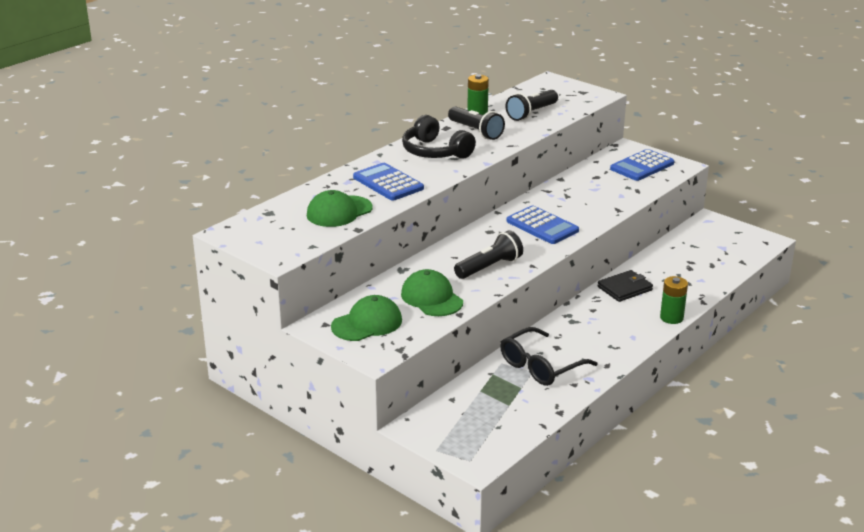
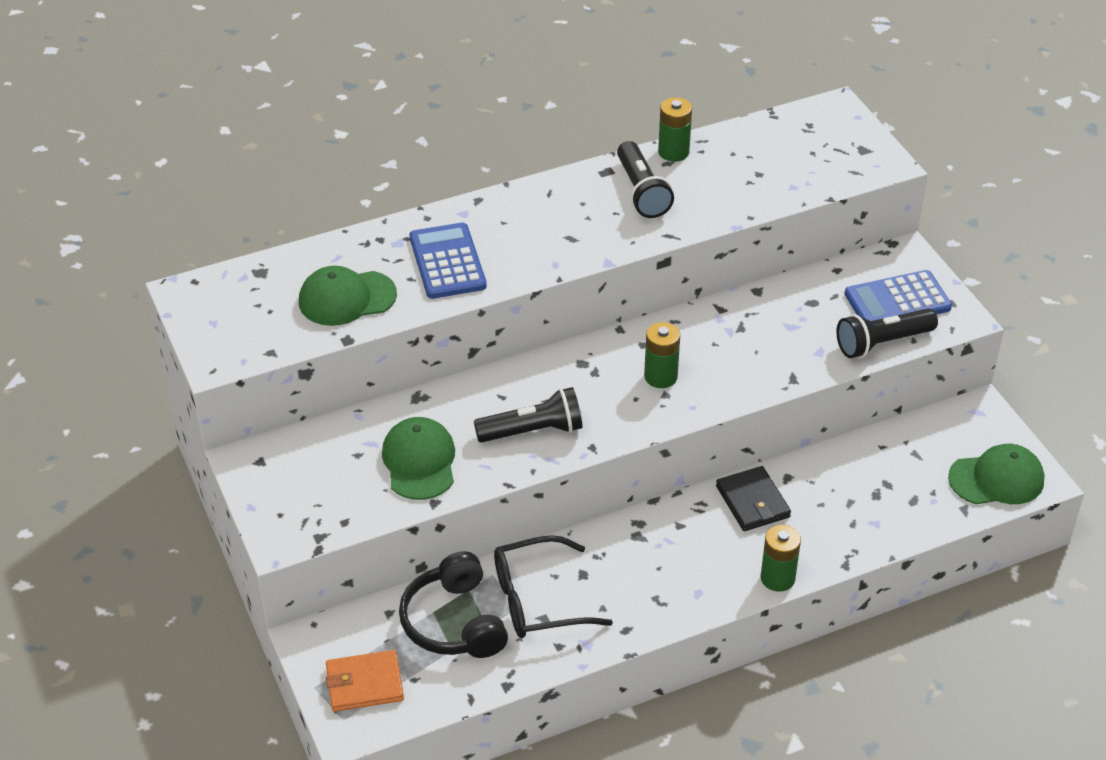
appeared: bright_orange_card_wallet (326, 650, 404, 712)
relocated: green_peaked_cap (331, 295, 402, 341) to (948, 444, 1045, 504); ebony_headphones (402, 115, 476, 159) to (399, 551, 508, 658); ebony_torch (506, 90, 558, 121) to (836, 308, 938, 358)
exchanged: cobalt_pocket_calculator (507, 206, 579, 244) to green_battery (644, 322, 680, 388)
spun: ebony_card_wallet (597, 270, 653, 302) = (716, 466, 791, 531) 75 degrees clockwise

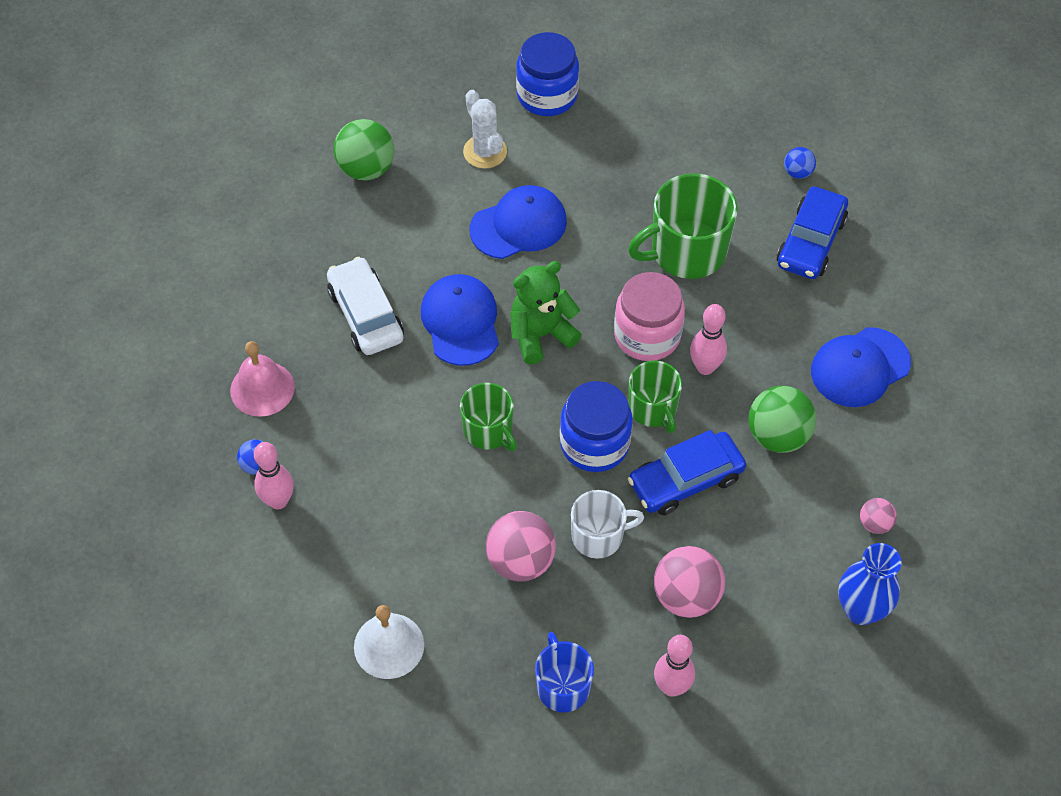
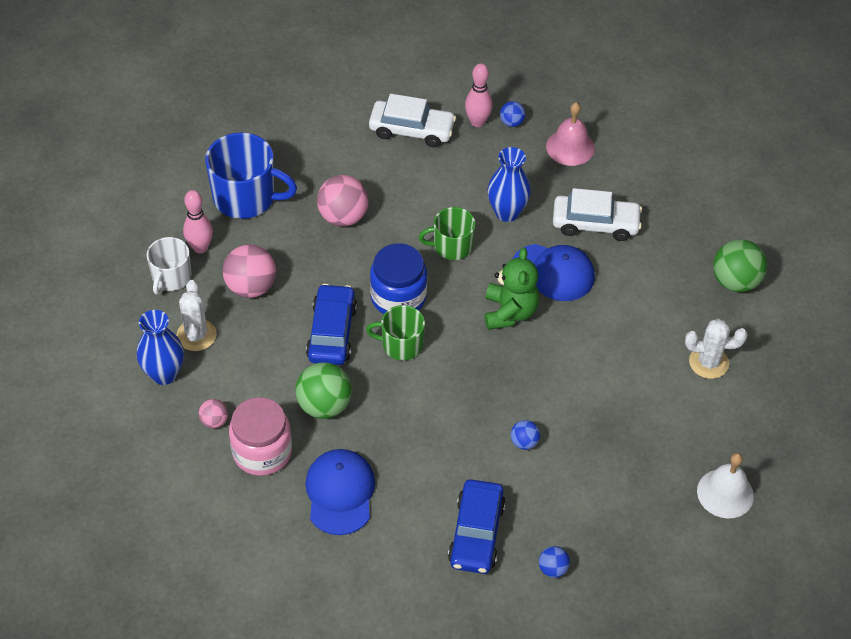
missing: cobalt_peaked_cap (470, 185, 567, 259); cobalt_preserve_jar (516, 32, 579, 116); rosy_tenpin (690, 304, 727, 375)
appeared: white_prickly_plant (176, 280, 217, 351); white_automobile (369, 94, 456, 147); cobalt_flower_vase (488, 147, 531, 222)
relocated: white_hand_bell (354, 605, 424, 679) to (697, 453, 754, 518); white_mug (571, 490, 644, 559) to (146, 237, 191, 295); rosy_preserve_jar (614, 272, 685, 361) to (229, 397, 292, 476)
exchanged: green_mug (628, 173, 738, 279) to cobalt_sphere (511, 420, 540, 450)
spun: cobalt_automobile (777, 186, 848, 279) = (448, 479, 506, 574) 135 degrees counterclockwise
size: cobalt_mug (535, 632, 594, 712) = (205, 132, 297, 219) x1.64

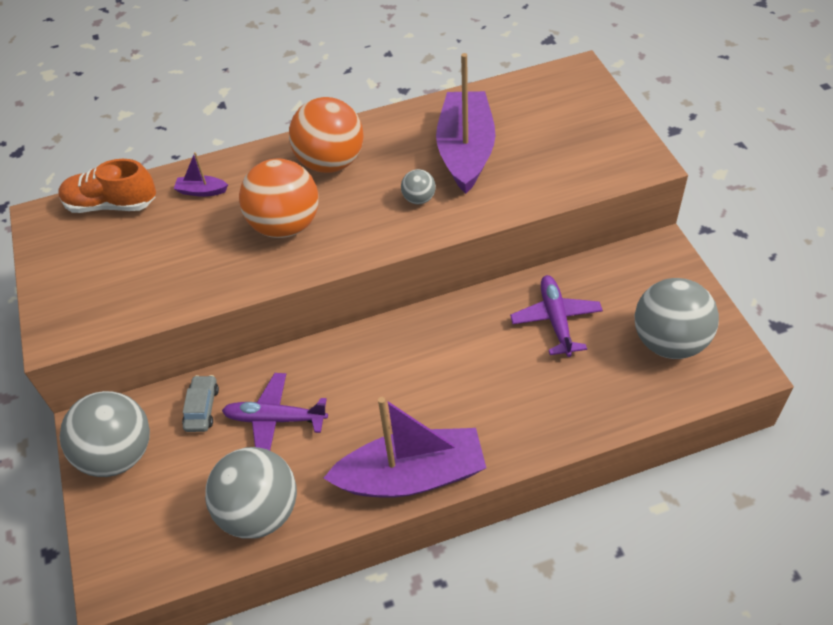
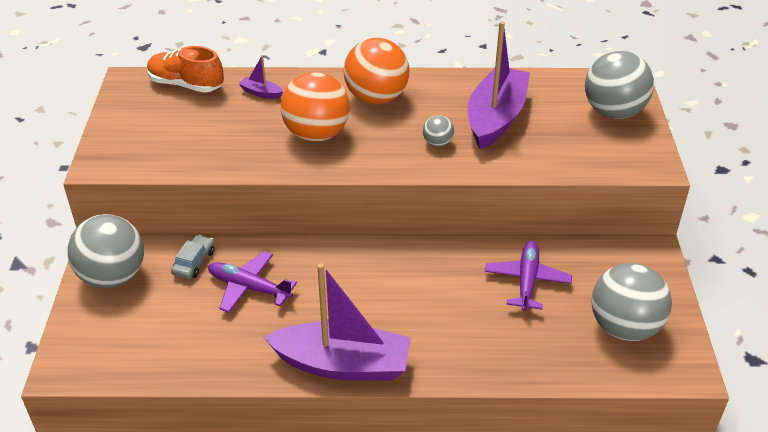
relocated: ash-grey_sphere (205, 447, 297, 539) to (585, 51, 654, 119)

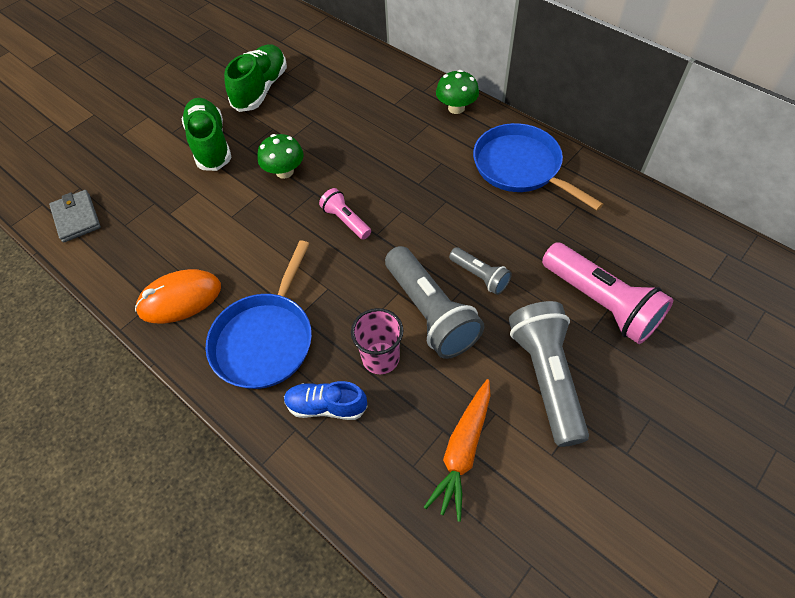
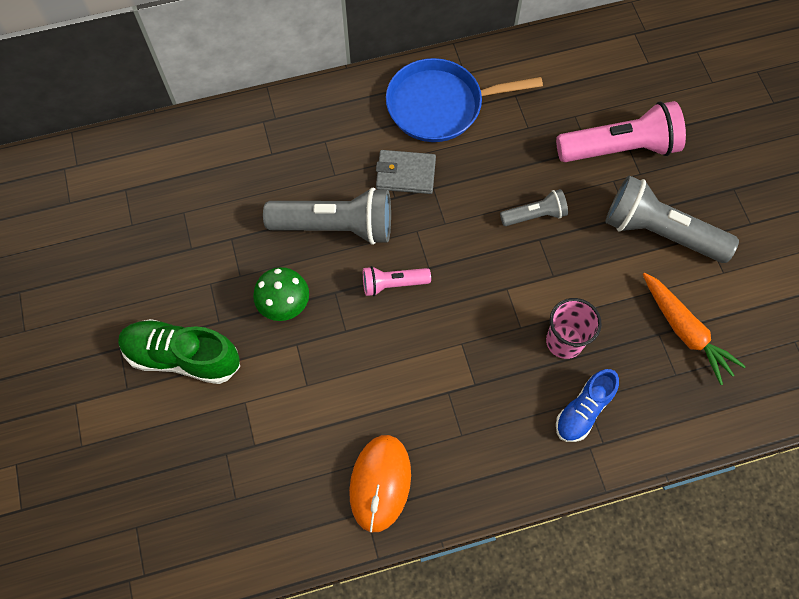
missing: cobalt_pan (206, 240, 312, 389); green_shoe (224, 44, 287, 112); green_mushroom (436, 70, 479, 114)
relocated: ash-grey_card_wallet (49, 190, 101, 243) to (376, 150, 436, 194); ash-grey_torch (385, 246, 485, 359) to (263, 187, 391, 245)

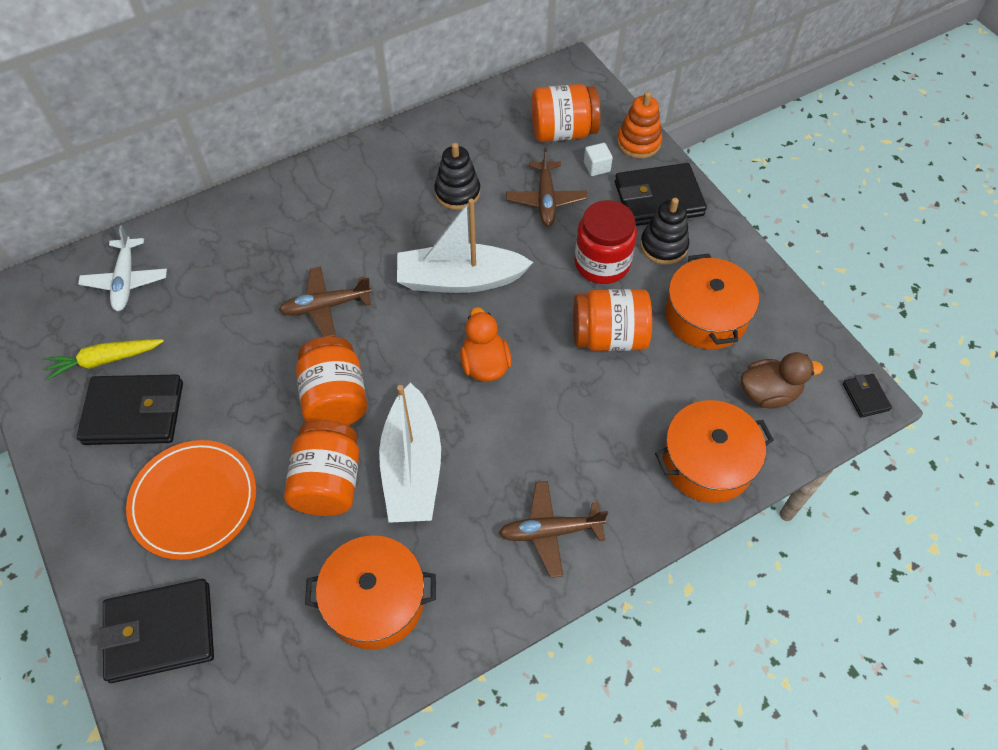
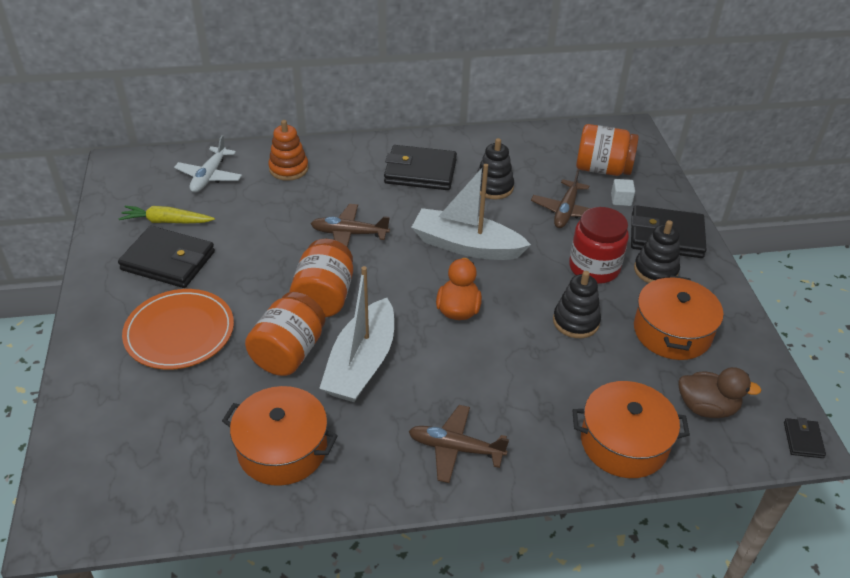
relocated: ebony_card_wallet (98, 579, 214, 683) to (384, 145, 457, 190); bright_orange_ring_stacker (617, 92, 662, 159) to (268, 120, 309, 181)
exchanged: bright_orange_preserve_jar (573, 289, 652, 351) to ebony_ring_stacker (553, 271, 601, 338)

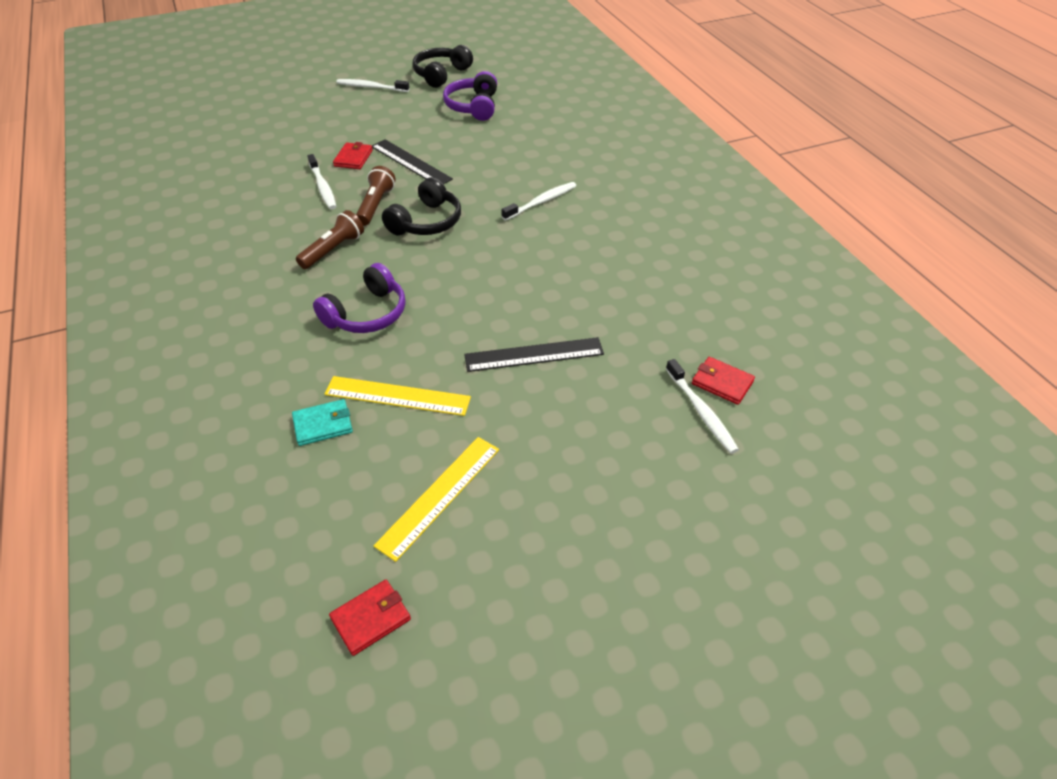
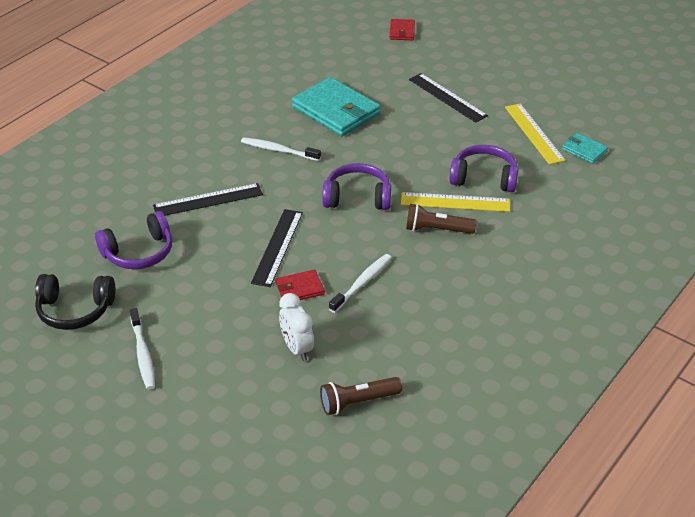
missing: red_card_wallet (329, 580, 411, 656); white_toothbrush (666, 359, 739, 454)
appeared: ebony_straightedge (153, 183, 263, 216); white_alarm_clock (279, 293, 314, 361); turquoise_card_wallet (292, 77, 380, 136)
relocated: dark_brown_torch (356, 166, 396, 226) to (320, 377, 402, 415); bright_yellow_straightedge (374, 437, 499, 562) to (401, 192, 510, 212)
colour: ebony_headphones (382, 177, 461, 235) to violet_headphones (322, 163, 391, 210)

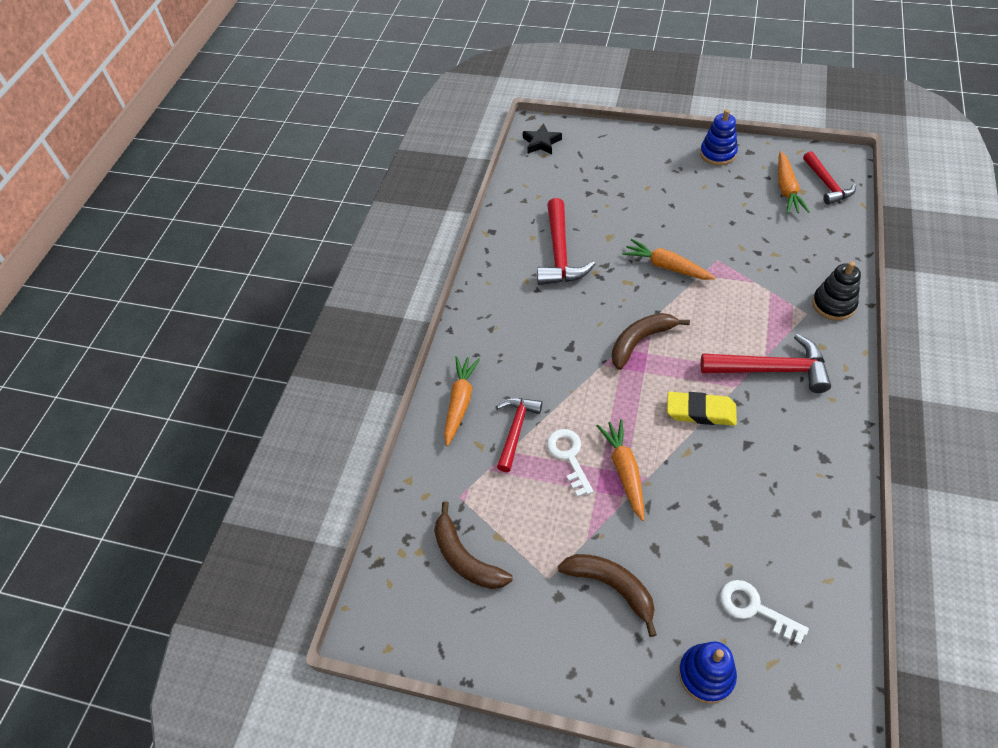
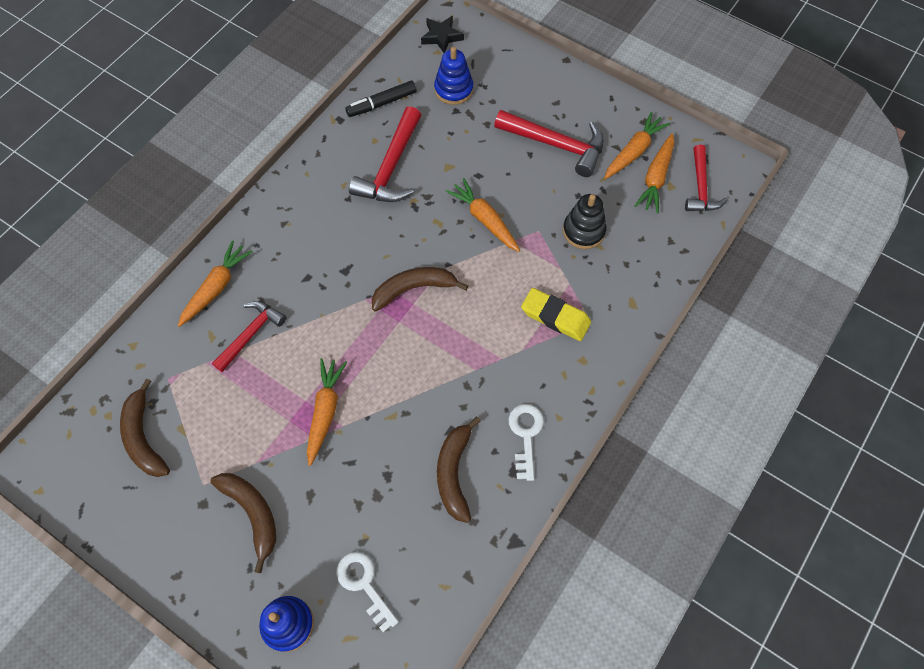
appeared: ebony_felt_pen (345, 80, 417, 117); dark_brown_banana_fruit (437, 417, 481, 523); bright_orange_carrot (604, 112, 670, 179)
relocated: white_door_key (547, 429, 593, 497) to (508, 404, 544, 481); bright_yellow_pencil_eraser (667, 392, 737, 426) to (521, 288, 591, 341); cobalt_ring_stacker (700, 109, 738, 166) to (434, 47, 473, 105); red_hammer (701, 334, 831, 393) to (494, 110, 604, 177); ebony_ring_stacker (812, 262, 861, 320) to (563, 194, 607, 249)

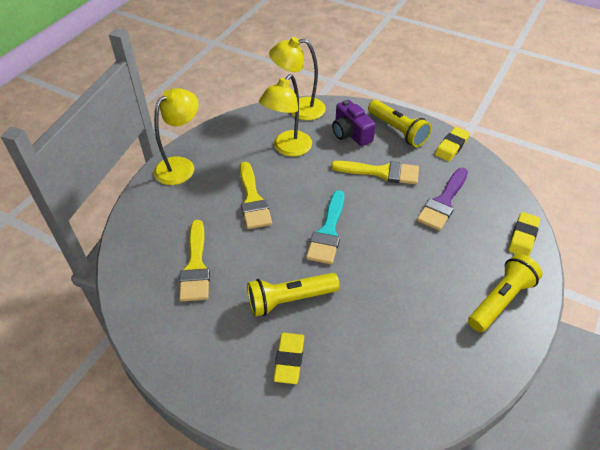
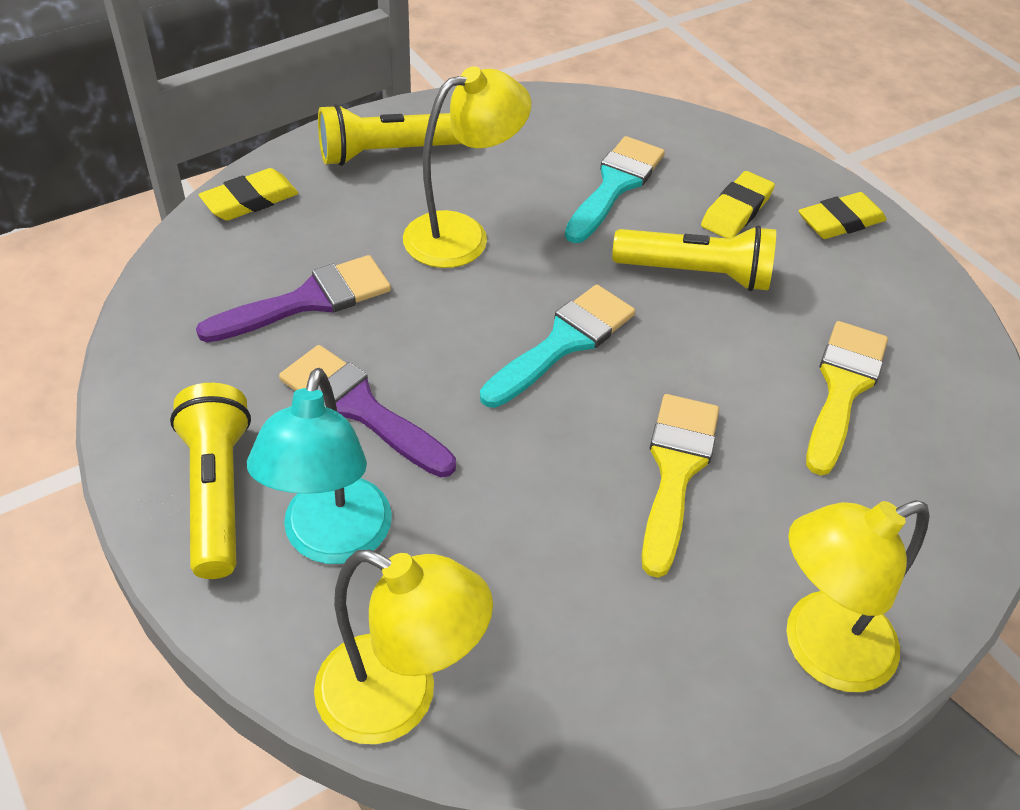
appeared: turquoise_paint_brush (565, 136, 665, 243)
relocated: bright_yellow_lamp (259, 74, 312, 157) to (403, 66, 531, 268); bright_yellow_pencil_eraser (435, 127, 470, 161) to (799, 192, 887, 239)
exchanged: violet_photo_camera (332, 100, 376, 146) to turquoise_lamp (247, 368, 392, 564)
colour: bright_yellow_paint_brush (331, 161, 419, 184) to violet_paint_brush (279, 345, 456, 477)

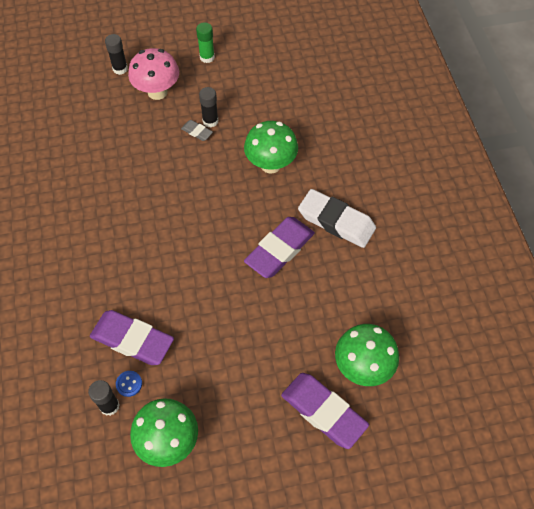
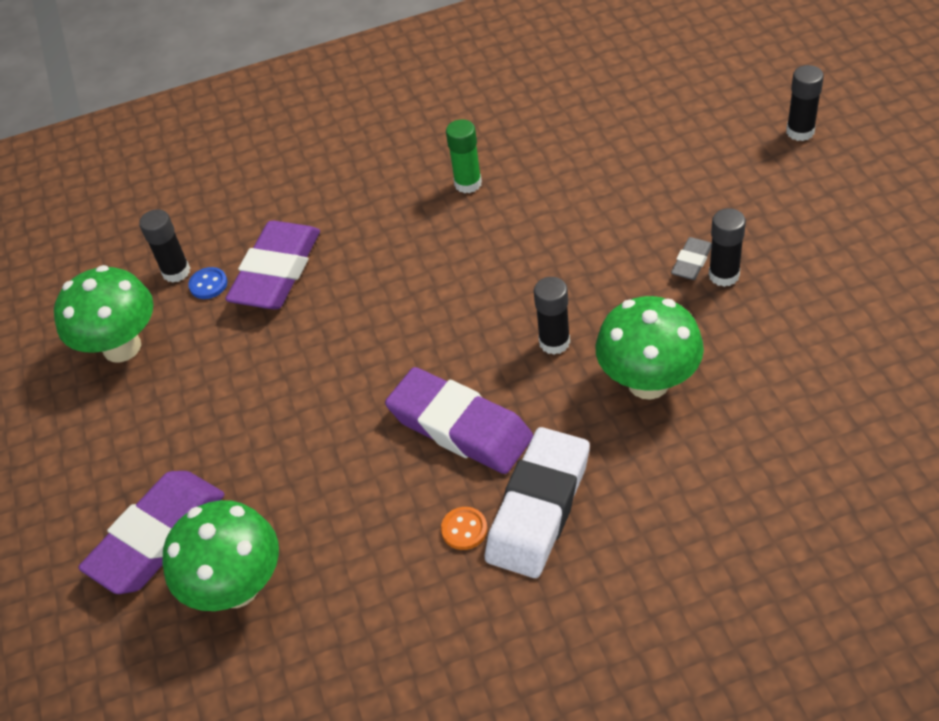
missing: rosy_mushroom (128, 48, 179, 100)
appeared: bright_orange_button (441, 507, 487, 550); ebony_glue (534, 277, 570, 354)
relocated: green_glue (196, 22, 215, 63) to (446, 119, 482, 193)

